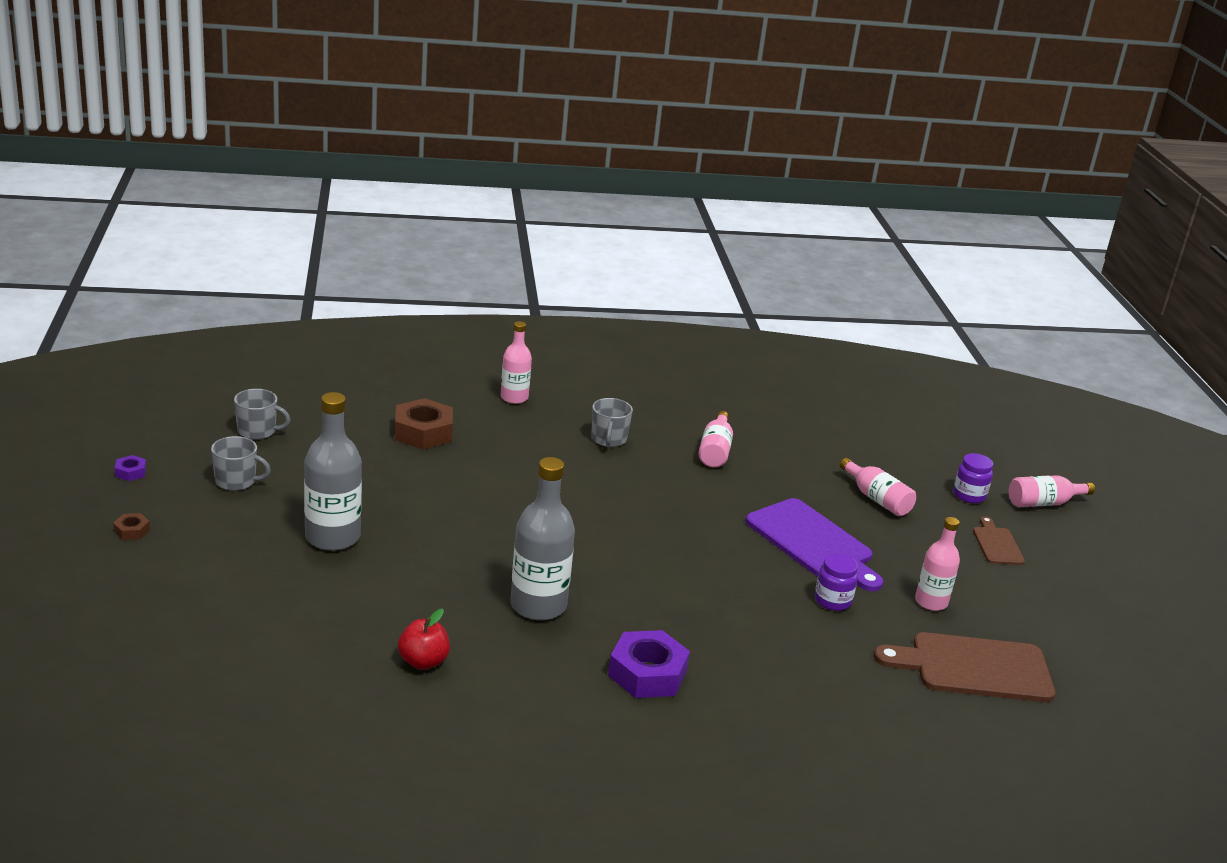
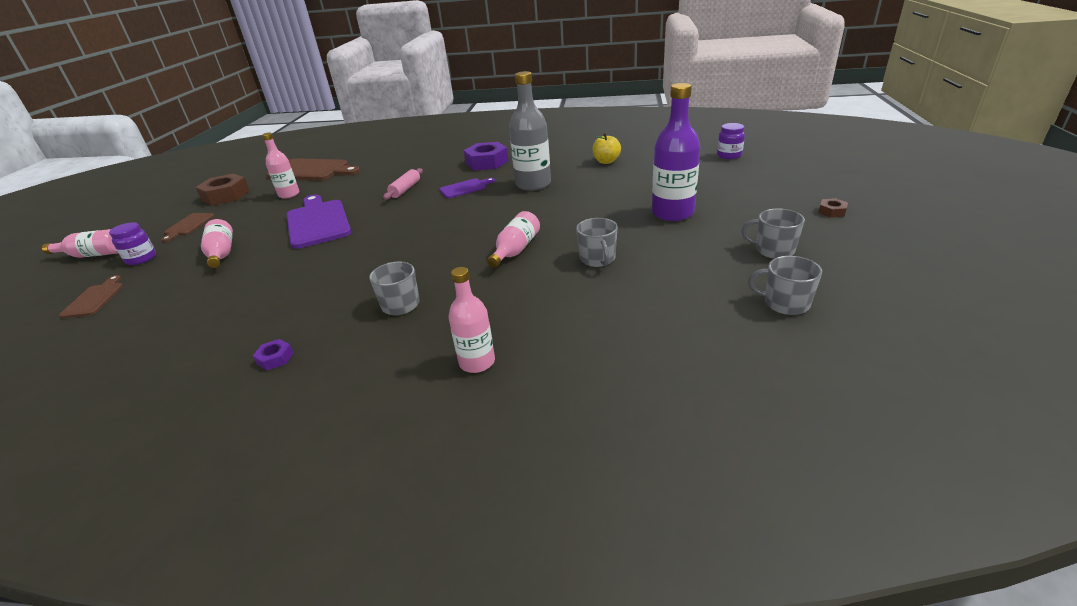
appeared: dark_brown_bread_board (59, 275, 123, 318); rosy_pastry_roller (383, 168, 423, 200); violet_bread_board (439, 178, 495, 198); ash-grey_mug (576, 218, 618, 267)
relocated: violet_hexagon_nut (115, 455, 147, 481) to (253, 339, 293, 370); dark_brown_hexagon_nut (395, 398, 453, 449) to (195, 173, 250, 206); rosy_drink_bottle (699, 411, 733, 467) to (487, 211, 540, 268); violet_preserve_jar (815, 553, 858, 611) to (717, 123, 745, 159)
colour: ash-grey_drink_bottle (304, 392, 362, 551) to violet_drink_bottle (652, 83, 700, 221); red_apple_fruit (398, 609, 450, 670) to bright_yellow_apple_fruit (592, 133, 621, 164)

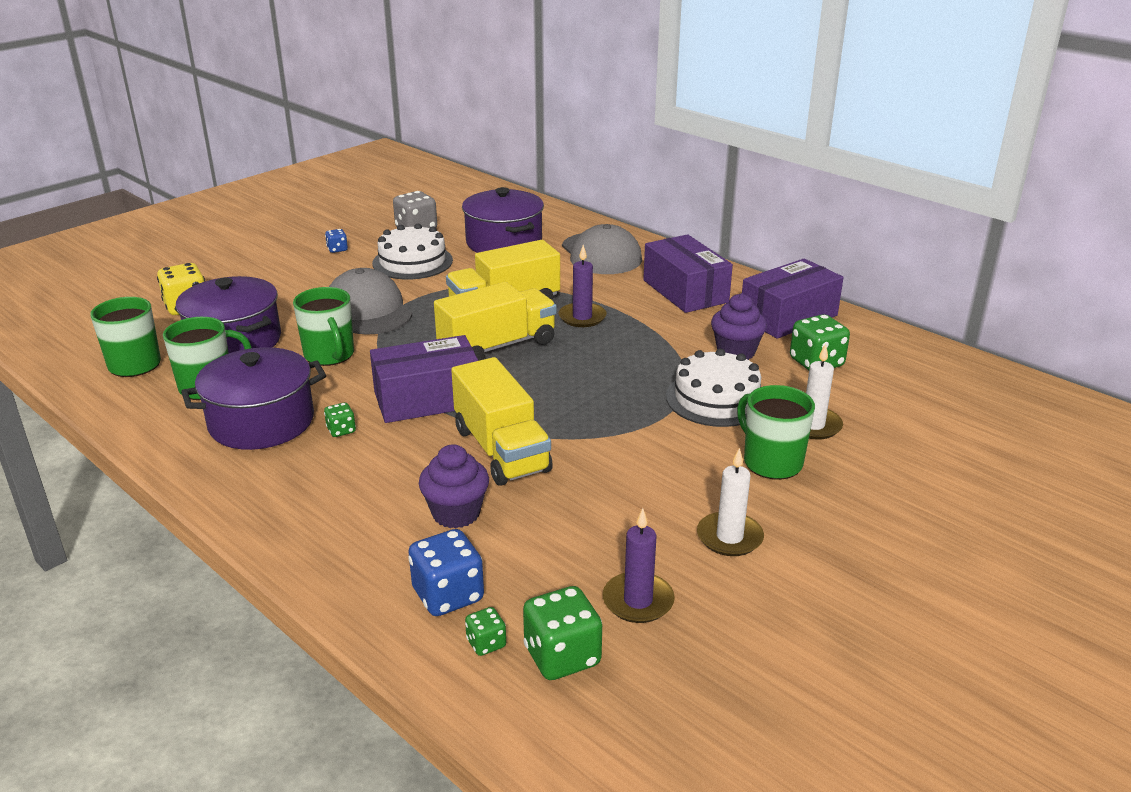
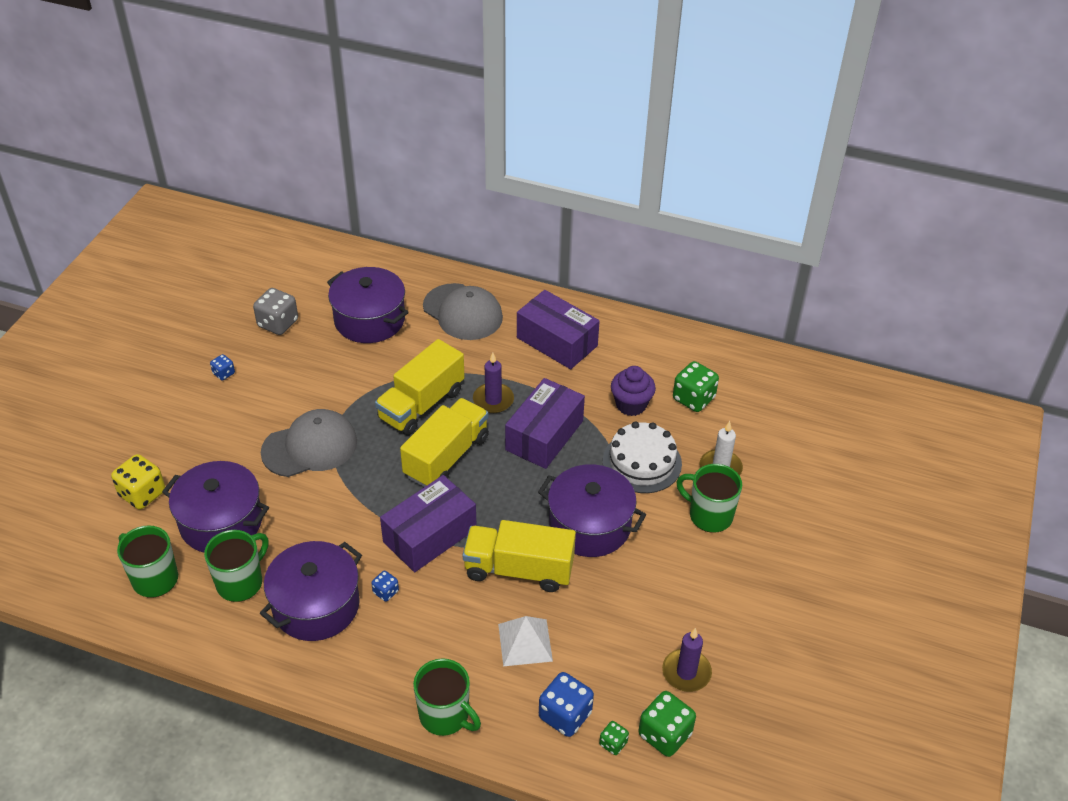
missing: white_layer_cake (372, 224, 453, 279); white_wax_candle (697, 448, 764, 556)
appeared: violet_stockpot (538, 464, 646, 557)
relocated: green_mug (293, 287, 354, 366) to (413, 658, 481, 736); violet_box (742, 258, 844, 339) to (505, 378, 585, 469)
exchanged: violet_muffin (419, 444, 489, 528) to white_pyramid_shape (498, 616, 553, 666)
colour: green_die (324, 403, 356, 437) to cobalt_die (371, 571, 399, 602)
spun: ash-grey_peaked_cap (329, 268, 412, 335) = (261, 409, 357, 477) 120 degrees clockwise; bright_yellow_truck (451, 357, 553, 486) = (463, 520, 576, 592) 150 degrees clockwise

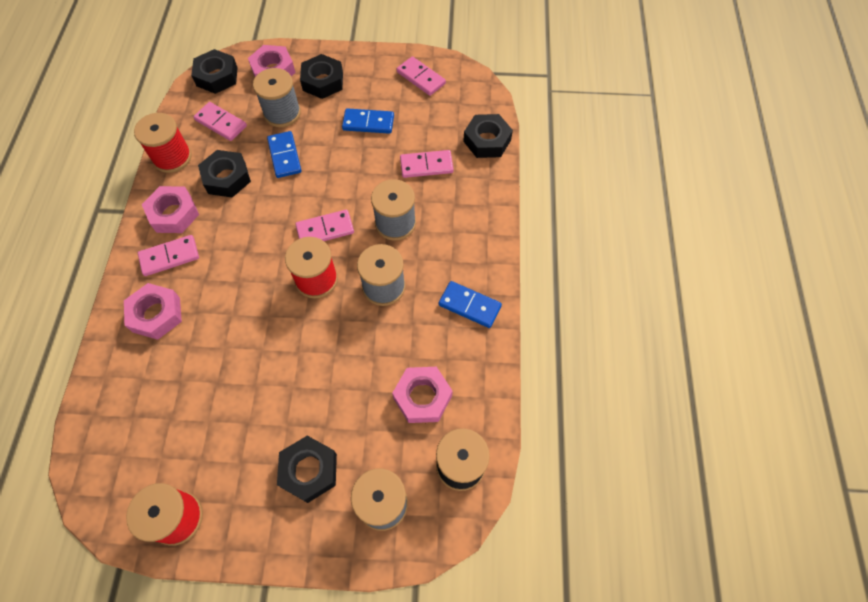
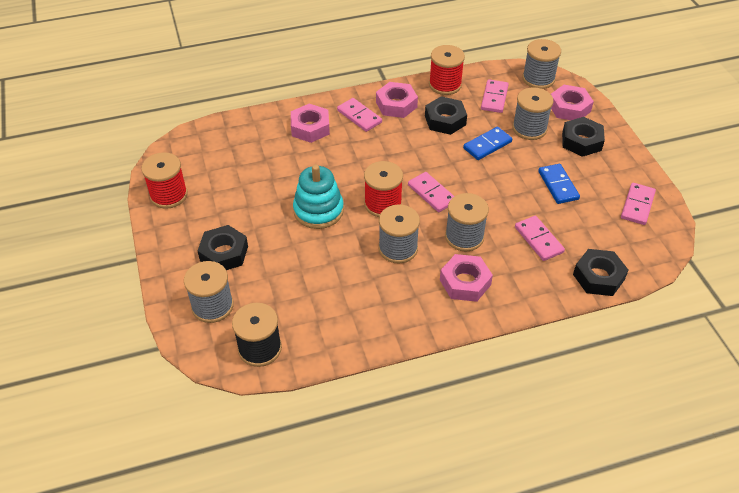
missing: cobalt_domino_piece (438, 281, 502, 328)
appeared: turquoise_ring_stacker (293, 165, 344, 229)
relocated: rosy_hexagon_nut (392, 367, 453, 423) to (440, 254, 493, 302)
exchanged: ebony_hexagon_nut (191, 49, 238, 94) to ash-grey_spool (522, 39, 561, 89)

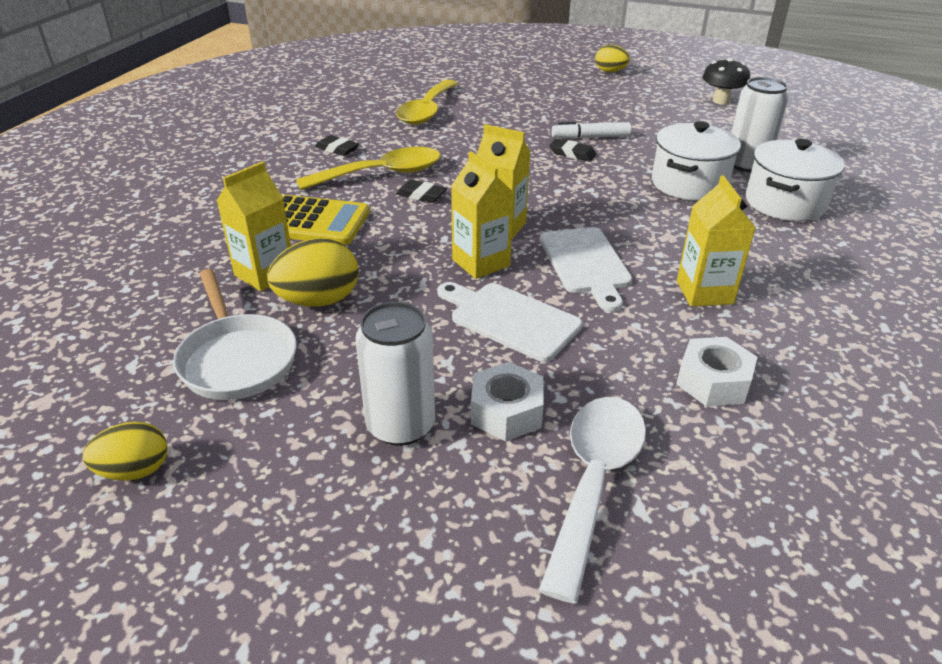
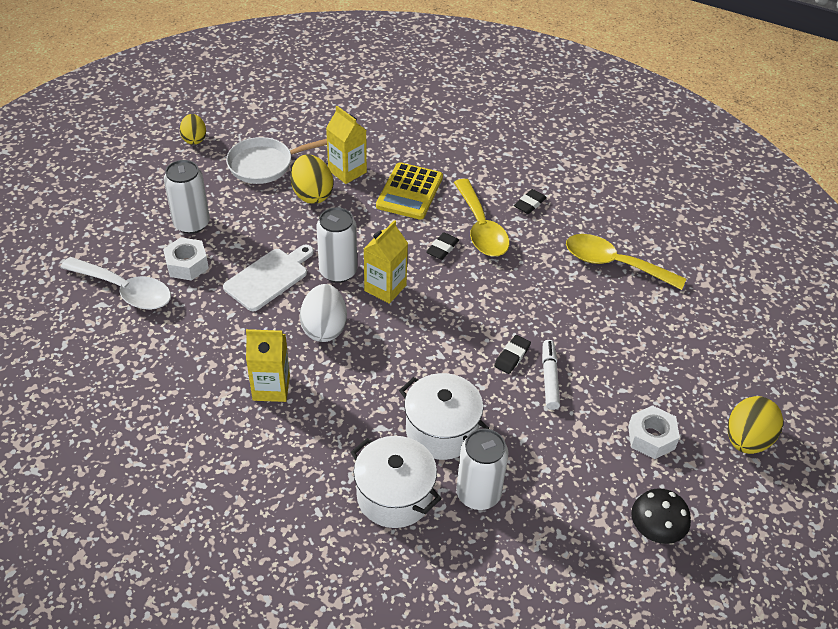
relocated: white_hexagon_nut (676, 337, 757, 406) to (628, 405, 680, 459)
exchanged: bright_yellow_milk_carton (451, 151, 514, 279) to white_can (316, 207, 357, 283); white_bread_board (540, 227, 632, 312) to white_egg (300, 284, 347, 342)
size: bright_yellow_egg (595, 45, 630, 72) = (728, 396, 783, 454) x1.52

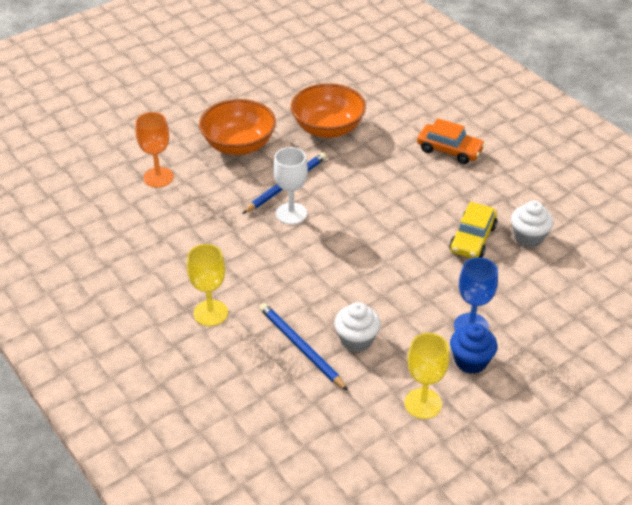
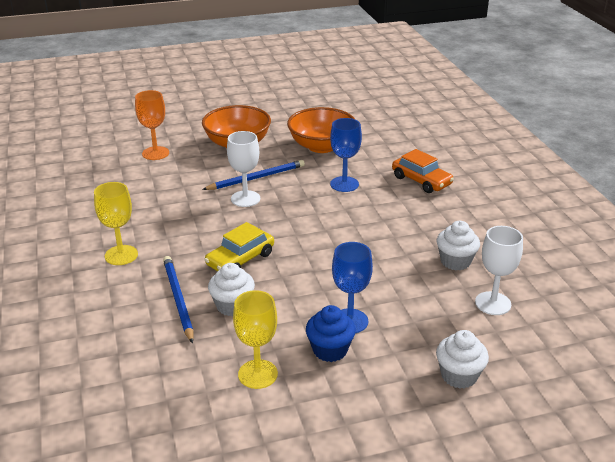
appeared: cobalt_wine_glass (330, 118, 362, 192); white_muffin (436, 330, 489, 389); white_wine_glass (475, 226, 523, 315)
relocated: bright_yellow_automobile (449, 202, 497, 258) to (204, 222, 274, 271)

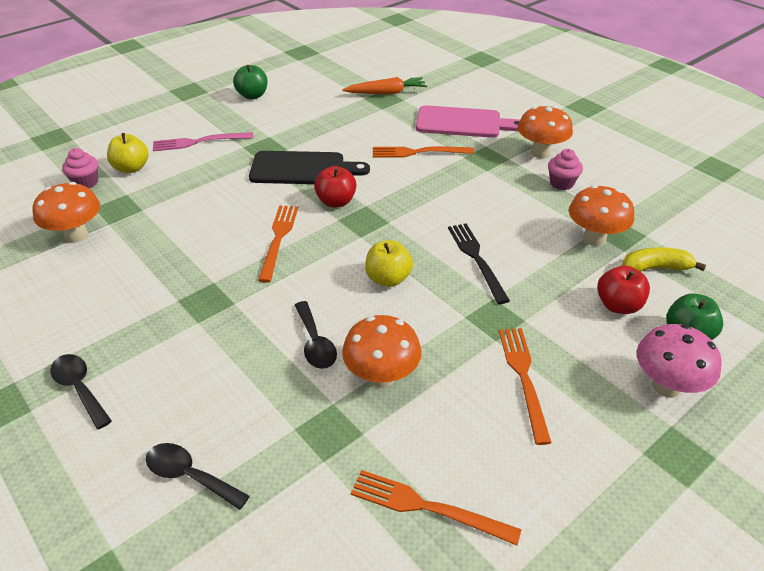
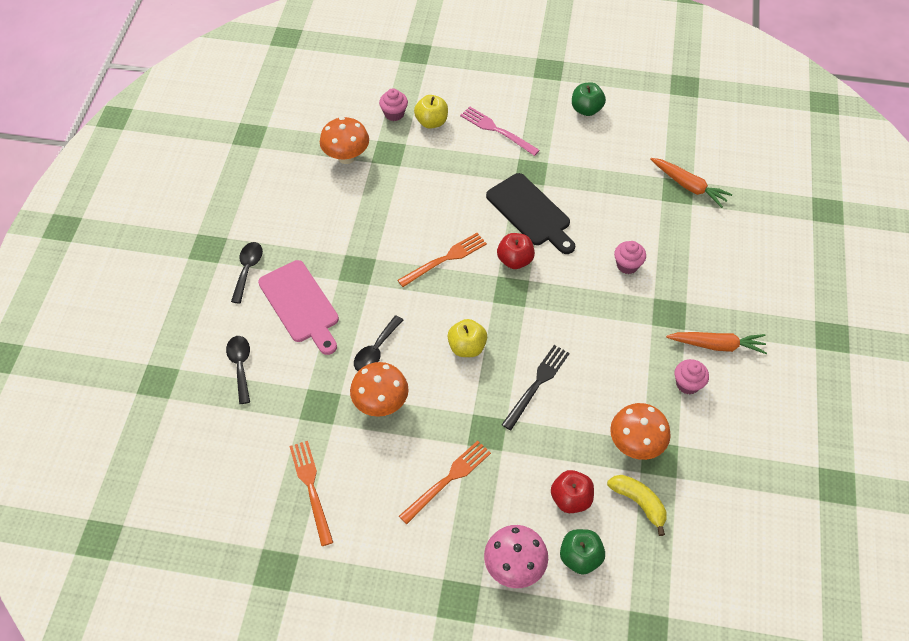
relocated: rosy_bread_board (416, 105, 520, 138) to (258, 260, 339, 355)
exchanged: bright_orange_fork (373, 146, 474, 158) to rosy_muffin (614, 241, 646, 274); bright_orange_mushroom (518, 106, 573, 158) to bright_orange_carrot (666, 332, 767, 354)

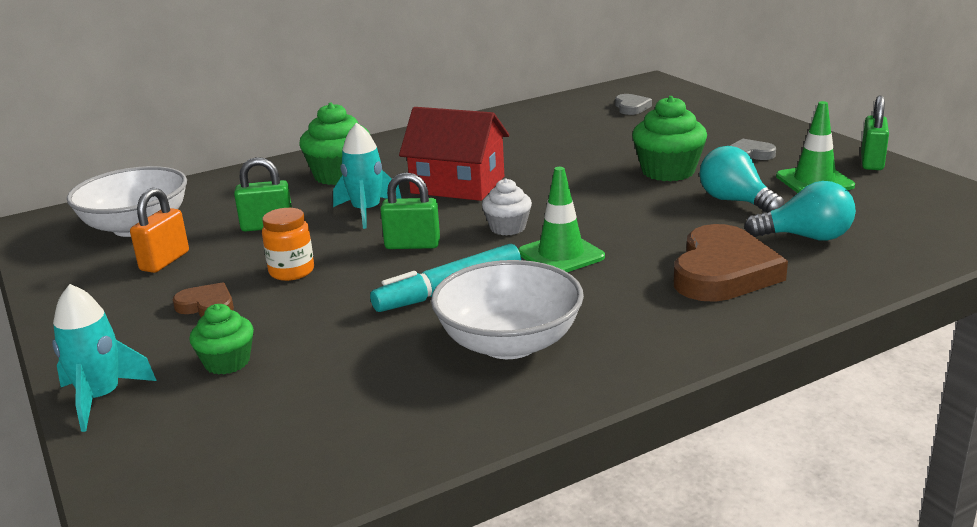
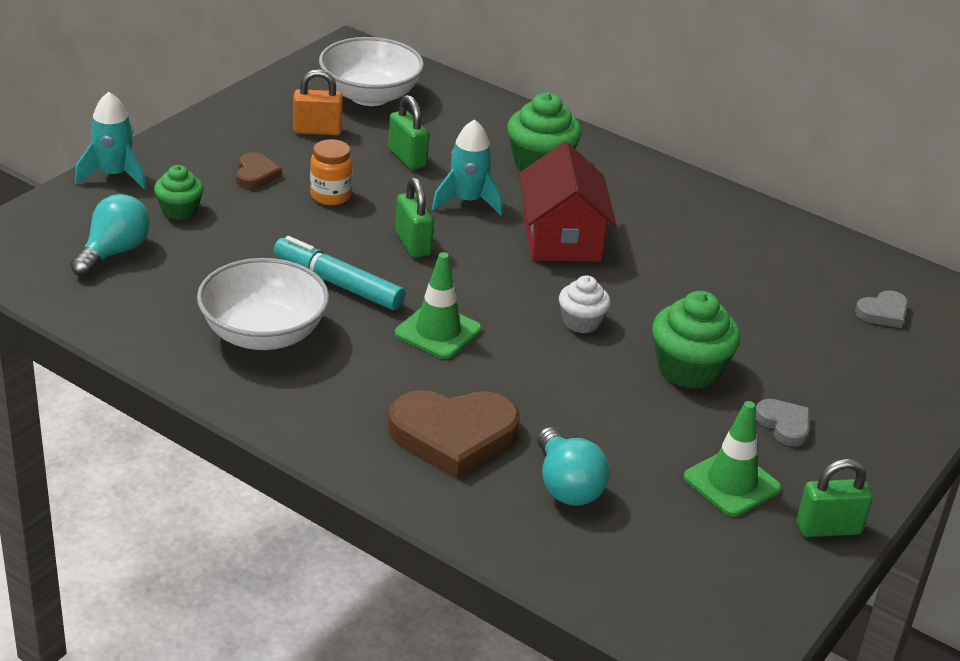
relocated: white_muffin (482, 178, 532, 236) to (559, 275, 611, 333); turquoise_bulb (700, 146, 784, 213) to (71, 194, 150, 277)

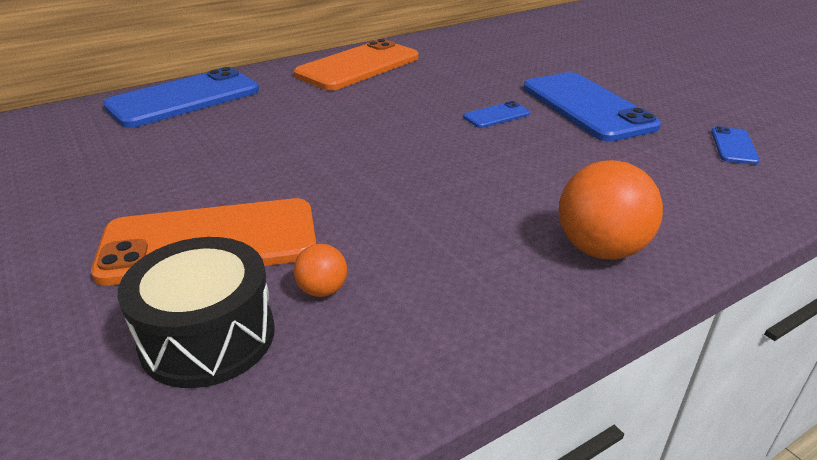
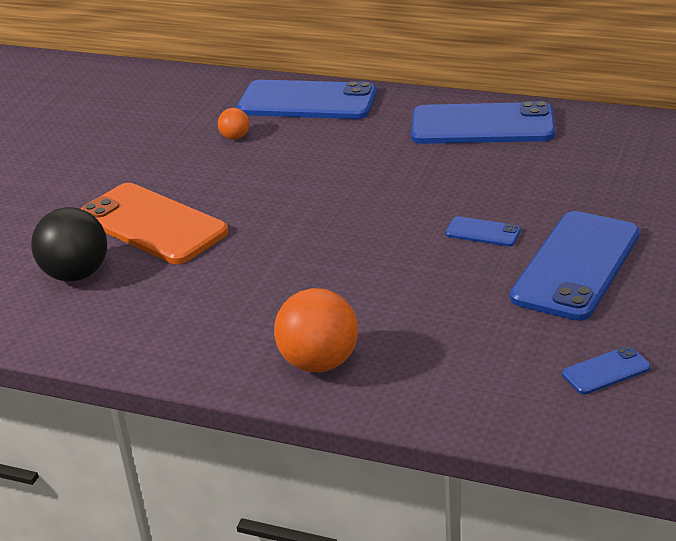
relocated: bright_orange_sphere (294, 244, 347, 297) to (218, 108, 249, 140)
exchanged: ebony_snare_drum (118, 237, 275, 388) to ebony_sphere (31, 207, 107, 282)
colour: bright_orange_phone (294, 39, 419, 90) to cobalt_phone (411, 101, 555, 144)

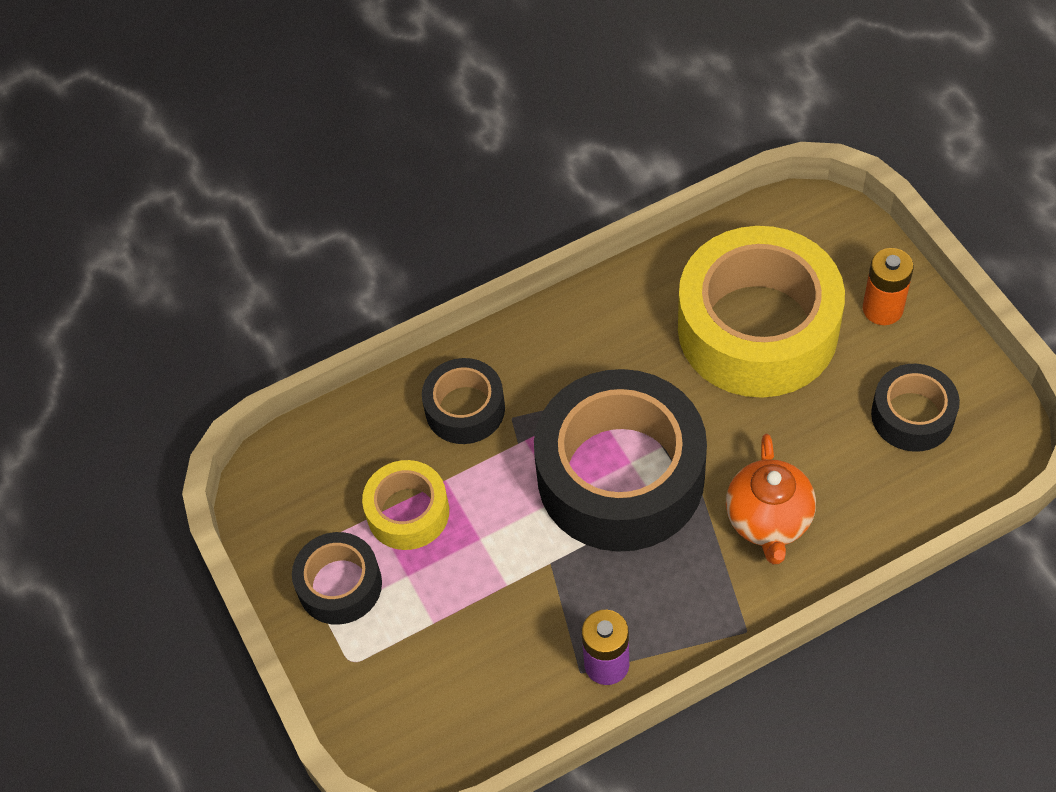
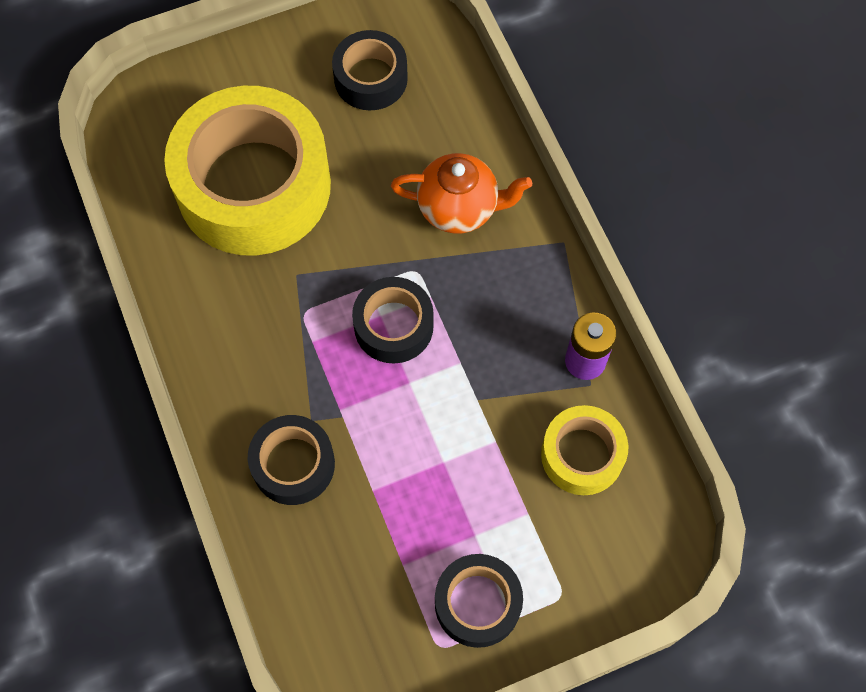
missing: bright_orange_battery (863, 248, 914, 325)
relocated: bright_yellow_sticky_tape (362, 460, 449, 550) to (541, 405, 628, 495)
size: ebony_sticky_tape (534, 369, 707, 552) = (352, 277, 434, 363) x0.49

